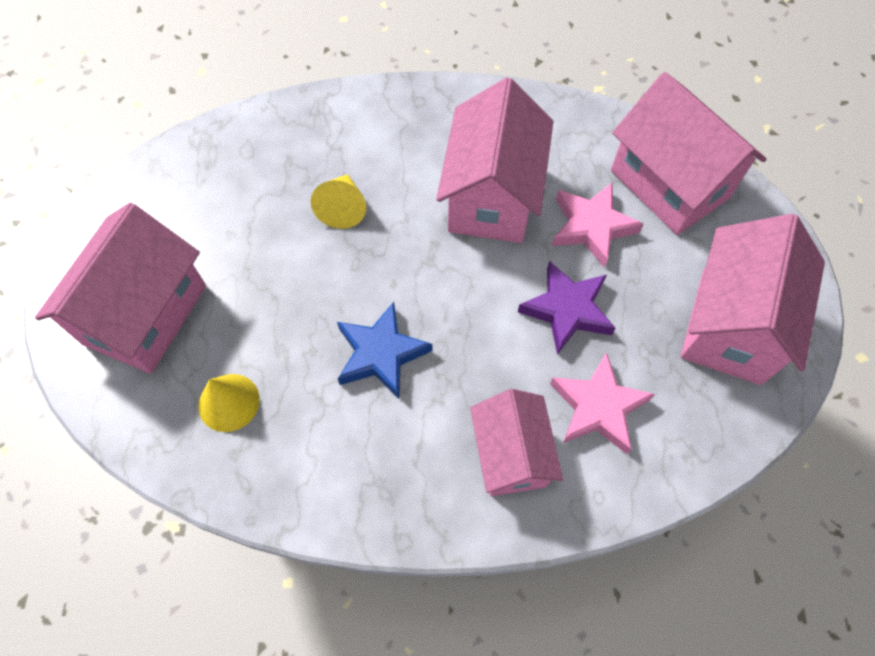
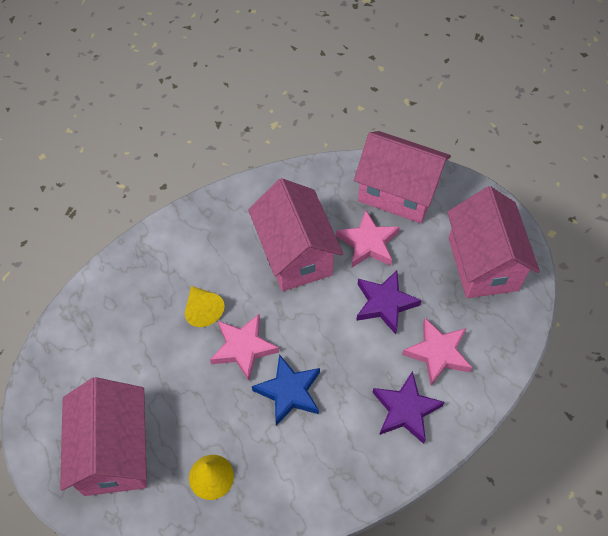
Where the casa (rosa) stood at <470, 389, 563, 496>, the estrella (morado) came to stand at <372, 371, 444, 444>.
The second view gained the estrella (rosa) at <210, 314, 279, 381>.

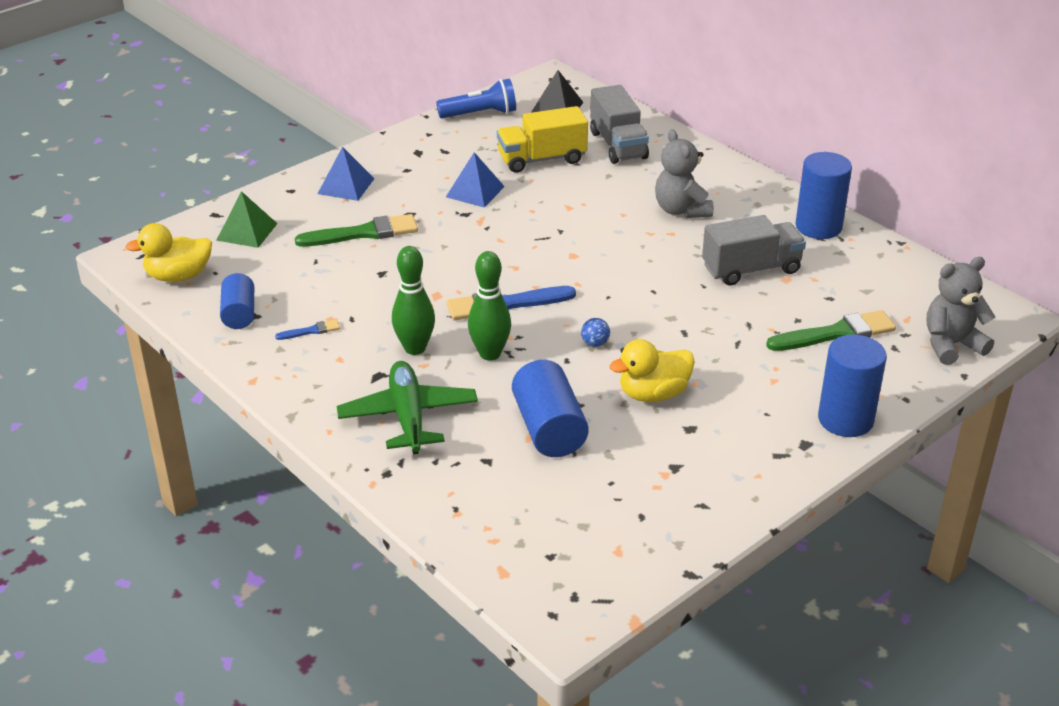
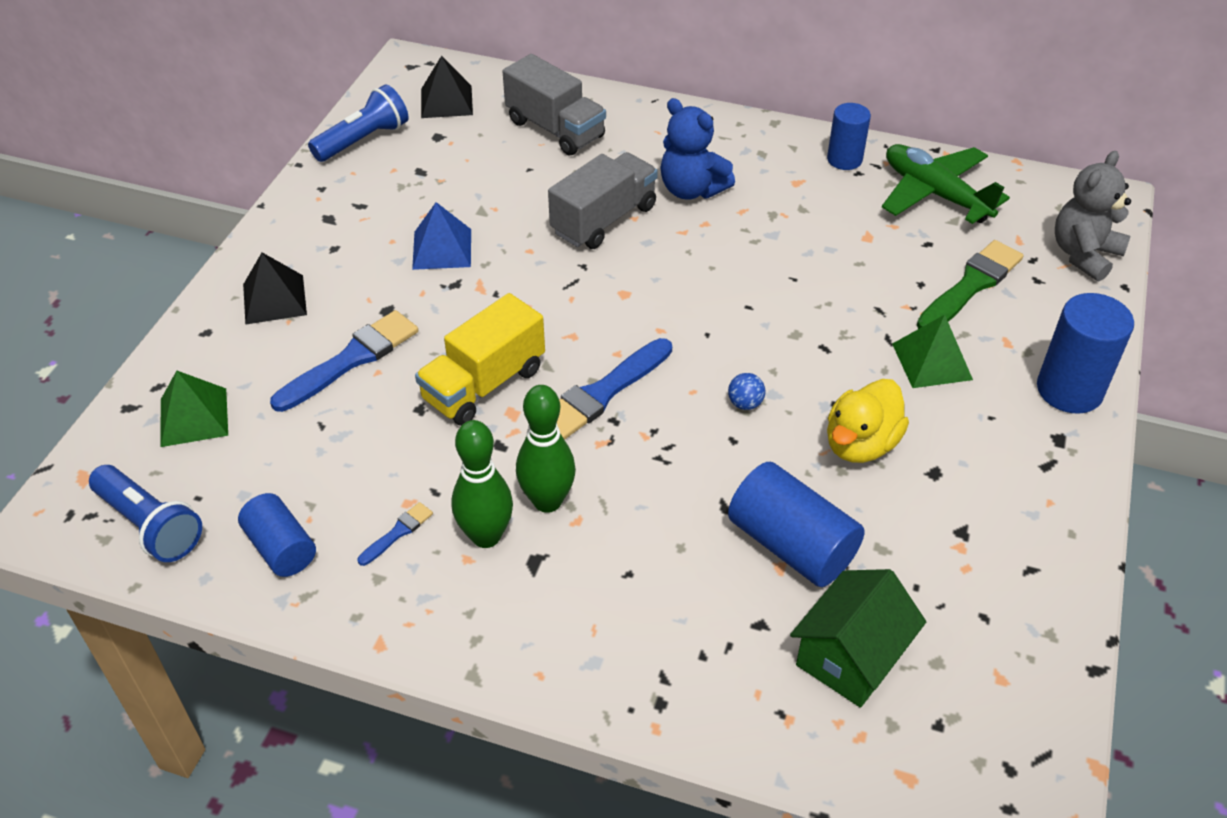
The camión (amarillo) ended up elsewhere, having gone from <497, 106, 588, 173> to <415, 293, 545, 426>.
What was the osito (gris) at <655, 129, 714, 218> turned into the osito (azul) at <660, 98, 735, 200>.
What was the pirámide (azul) at <318, 147, 374, 201> turned into the pirámide (negro) at <243, 253, 307, 325>.
The size of the cilindro (azul) at <795, 152, 852, 239> changed by a factor of 0.65.
What was the pincel (verde) at <295, 214, 418, 247> turned into the pincel (azul) at <270, 310, 418, 412>.
The camión (gris) ended up elsewhere, having gone from <702, 215, 806, 286> to <548, 152, 658, 249>.
Where the pato (amarillo) stood at <126, 223, 212, 282>, the lámpara de mano (azul) came to stand at <89, 465, 202, 562>.
The bolo (verde) ended up elsewhere, having gone from <468, 251, 511, 361> to <451, 420, 513, 548>.
The avión (verde) ended up elsewhere, having gone from <337, 361, 478, 454> to <882, 144, 1010, 224>.
The second view gained the pirámide (verde) at <892, 315, 973, 388>.
The second view gained the casa (verde) at <790, 569, 926, 708>.

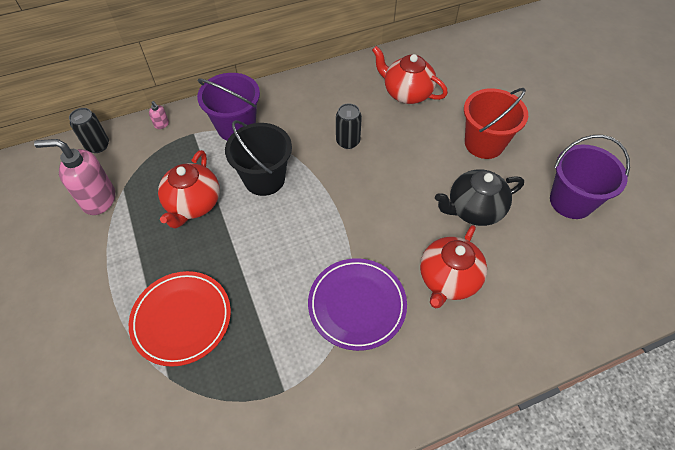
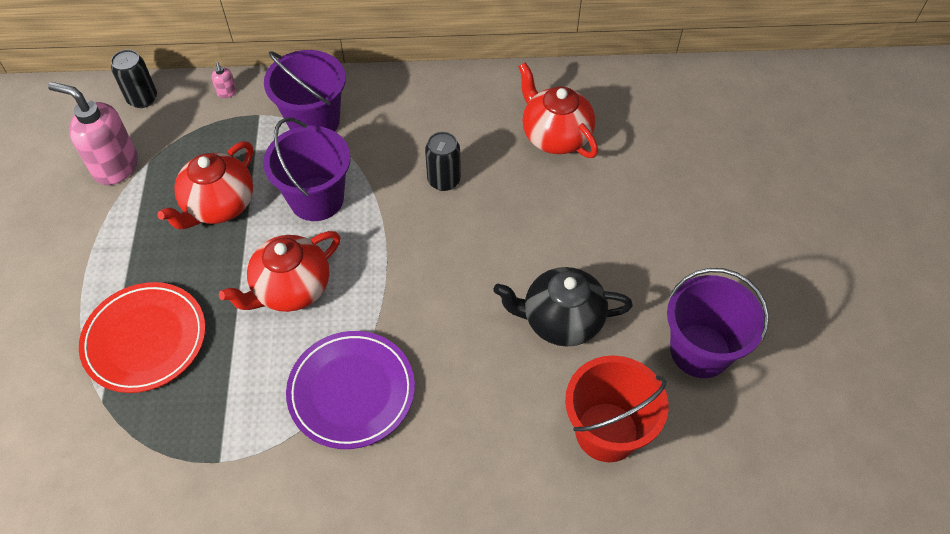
The balde (rojo) ended up elsewhere, having gone from <464, 88, 528, 159> to <565, 355, 668, 462>.
What was the balde (negro) at <225, 120, 292, 196> turned into the balde (morado) at <263, 118, 351, 221>.
The tetera (rojo) ended up elsewhere, having gone from <420, 225, 487, 308> to <219, 231, 340, 312>.

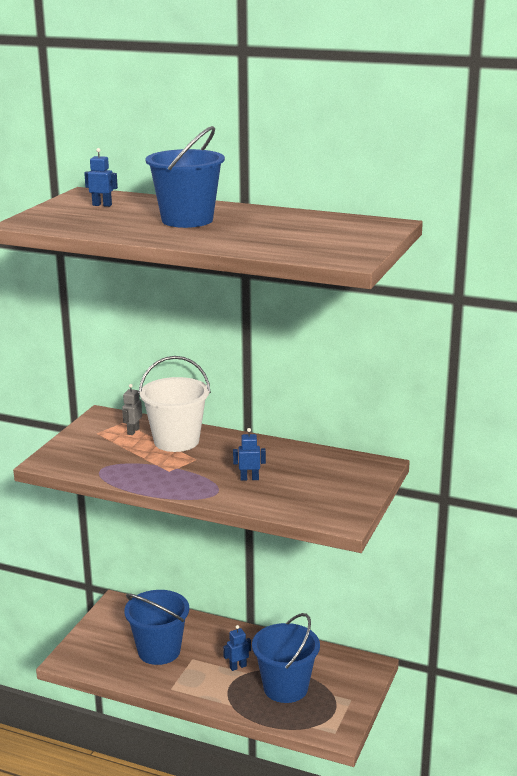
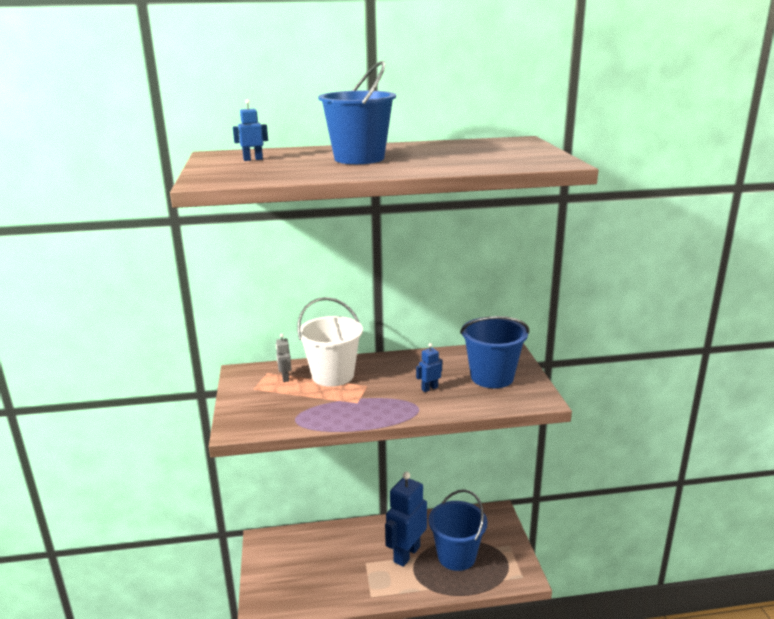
The balde (azul) ended up elsewhere, having gone from <124, 590, 189, 665> to <460, 316, 529, 388>.
The size of the robot (azul) at <223, 625, 251, 671> changed by a factor of 2.29.

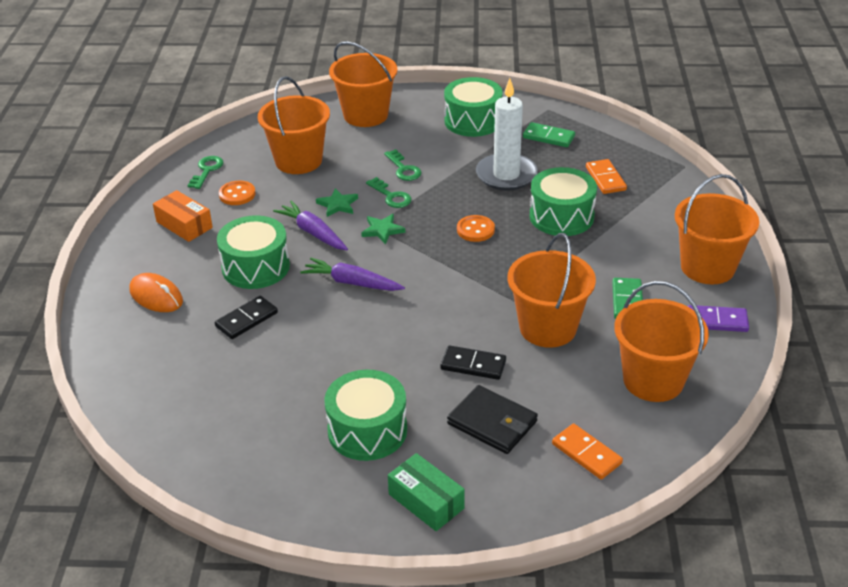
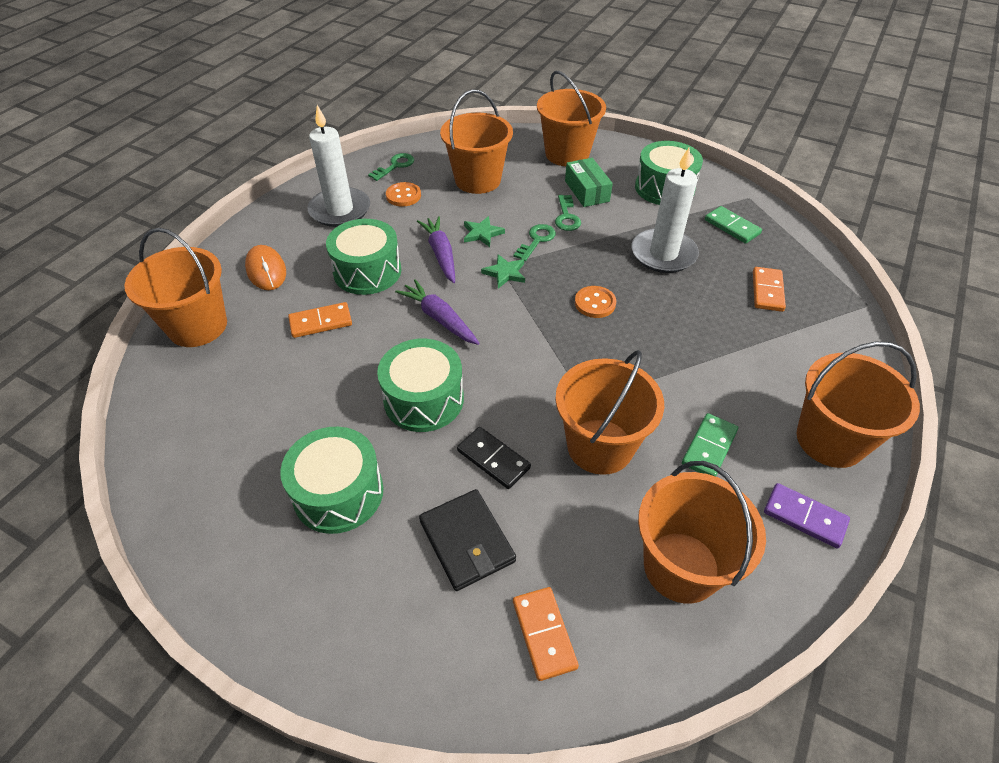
The tambor (verde) ended up elsewhere, having gone from <530, 167, 597, 236> to <377, 338, 464, 432>.
The llave (verde) at <366, 177, 412, 208> ended up facing another way, 135 degrees counterclockwise from before.
Where the caja (naranja) stood at <153, 190, 213, 242>, the vela (blanco) came to stand at <307, 105, 370, 227>.
What was the ficha de dominó (negro) at <215, 296, 278, 339> turned into the ficha de dominó (naranja) at <288, 302, 352, 338>.
The caja (verde) ended up elsewhere, having gone from <388, 453, 465, 531> to <565, 158, 613, 207>.
The second view gained the balde (naranja) at <125, 228, 227, 347>.

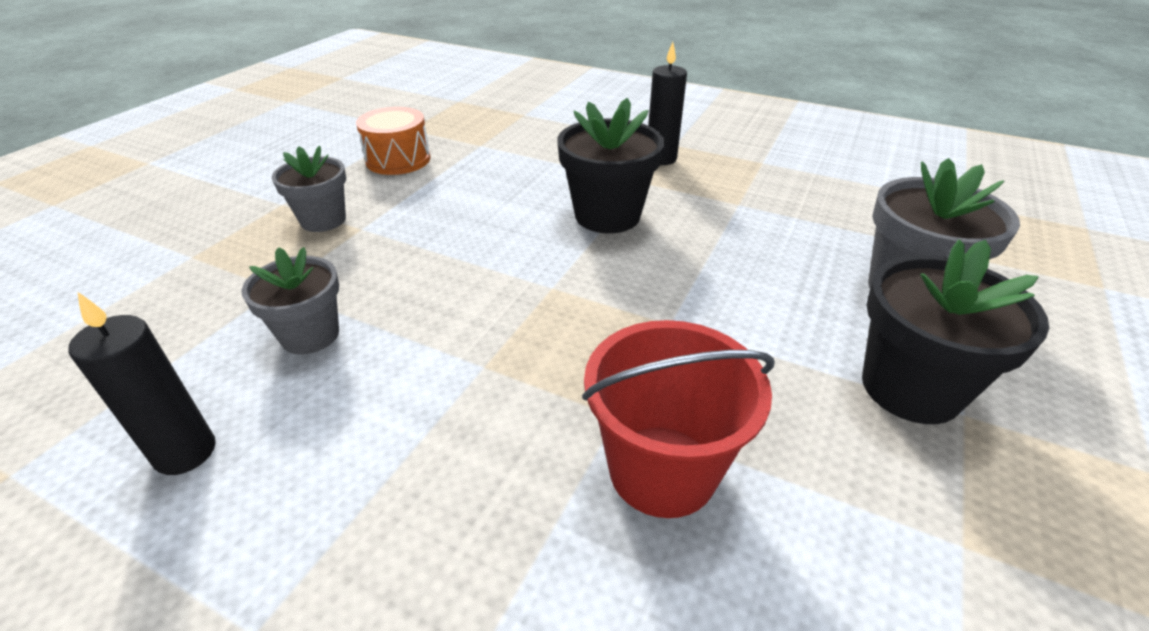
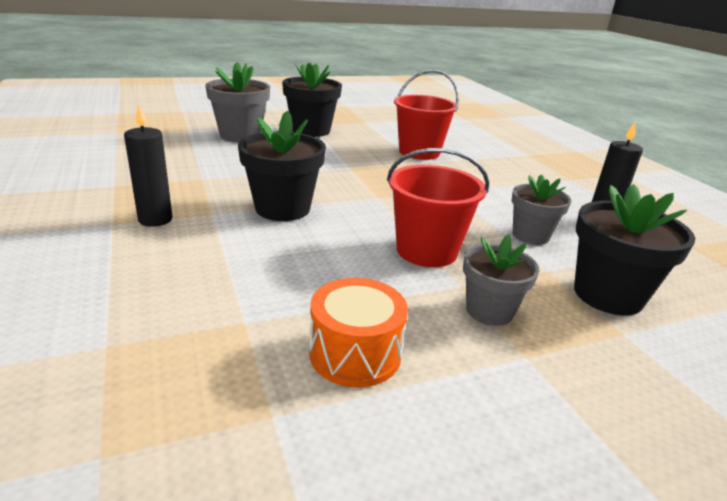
The second view gained the balde (rojo) at <387, 148, 489, 267>.
The second view gained the maceta (negro) at <574, 184, 695, 315>.

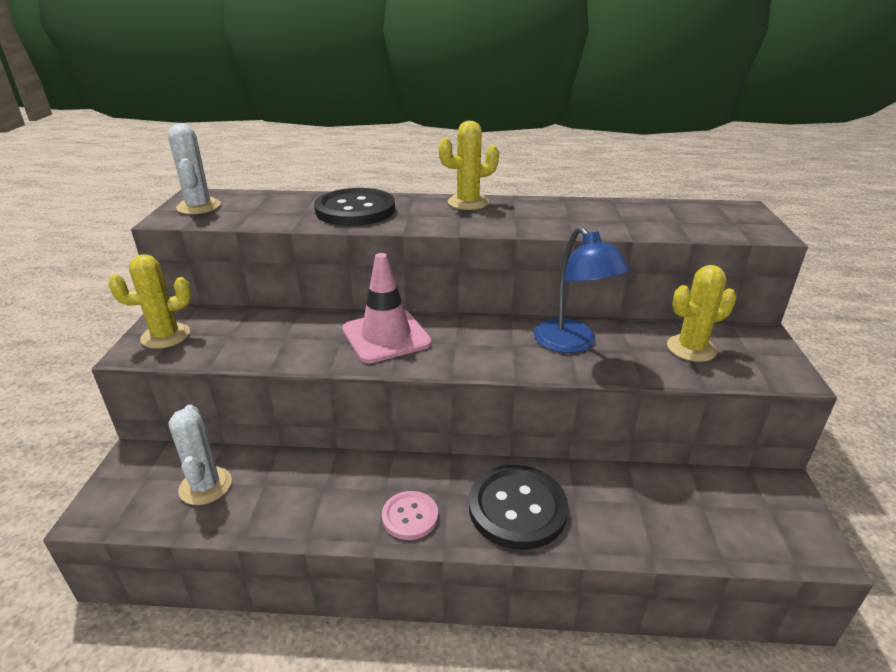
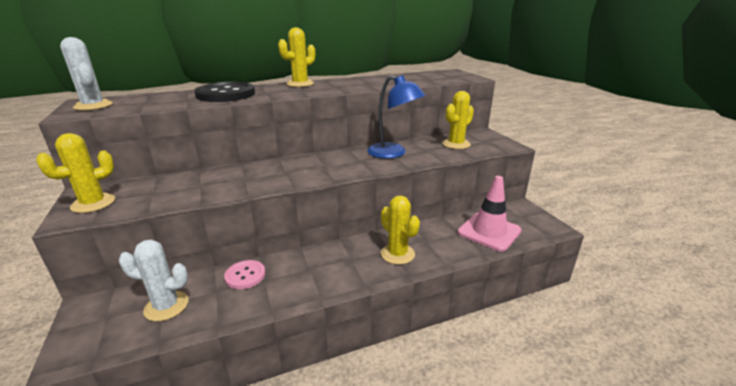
The cono de tráfico (rosa) ended up elsewhere, having gone from <342, 253, 432, 363> to <458, 176, 522, 251>.
The cactus (blanco) at <169, 405, 232, 505> ended up facing another way, 45 degrees counterclockwise from before.
Where the botón (negro) stood at <469, 465, 568, 550>, the cactus (amarillo) came to stand at <381, 195, 420, 265>.
The botón (rosa) ended up elsewhere, having gone from <382, 491, 438, 540> to <224, 260, 265, 289>.

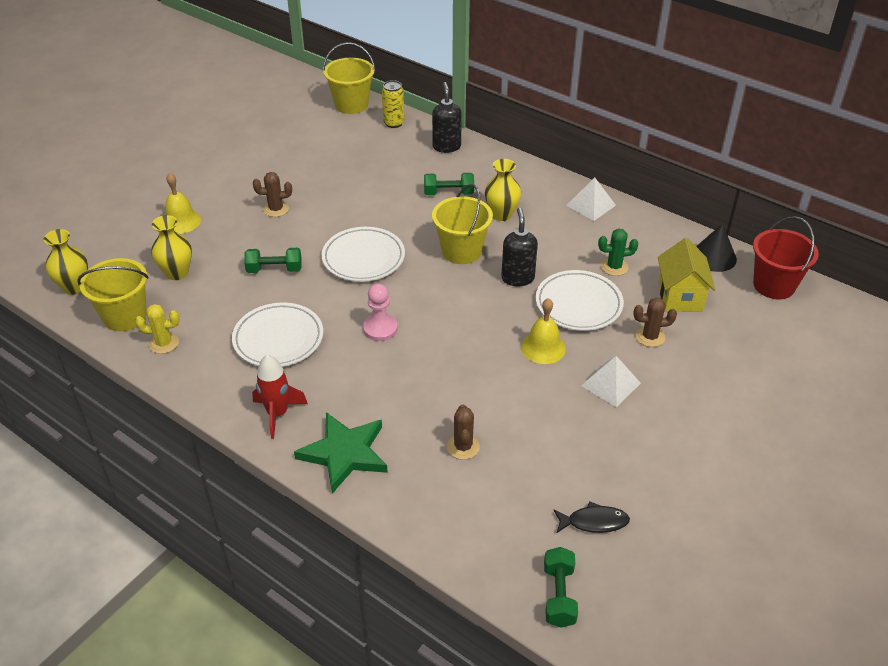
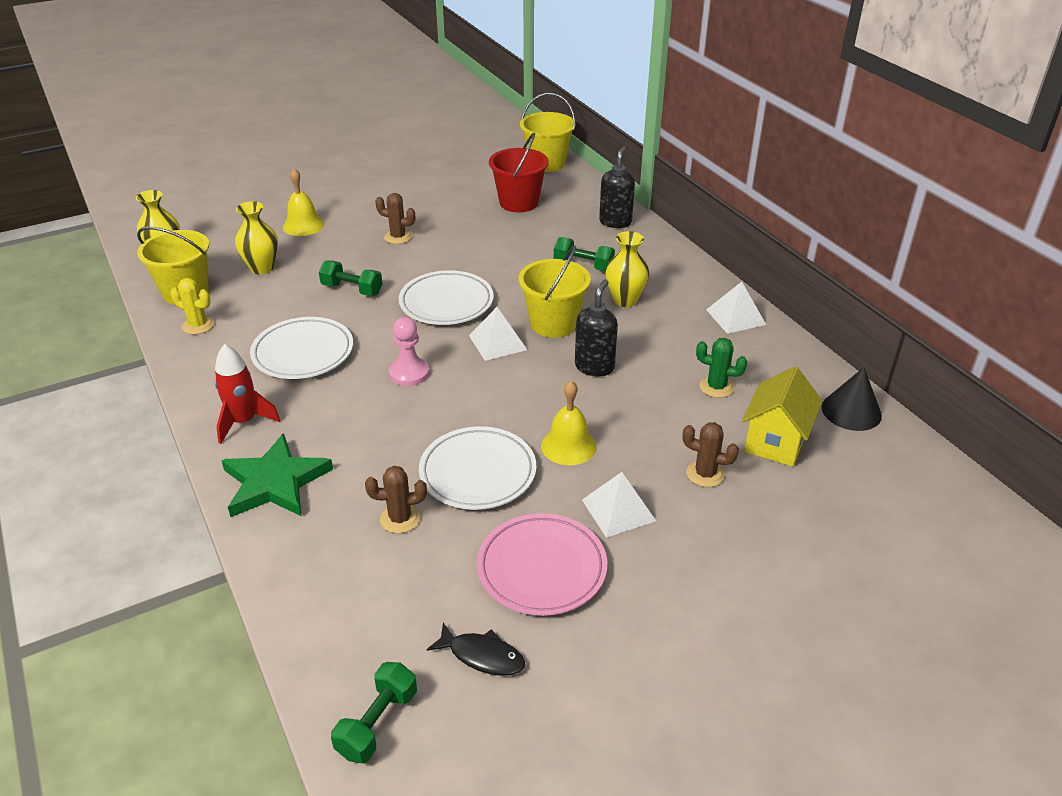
The second view lost the lata (amarillo) at <382, 80, 405, 128>.
The balde (rojo) ended up elsewhere, having gone from <753, 216, 819, 299> to <489, 132, 549, 212>.
The plato (blanco) ended up elsewhere, having gone from <536, 270, 624, 331> to <419, 426, 536, 510>.
The cactus (marrón) at <447, 404, 480, 460> ended up facing another way, 60 degrees clockwise from before.
The second view gained the pirámide (blanco) at <469, 307, 527, 361>.
The second view gained the plato (rosa) at <477, 513, 607, 616>.

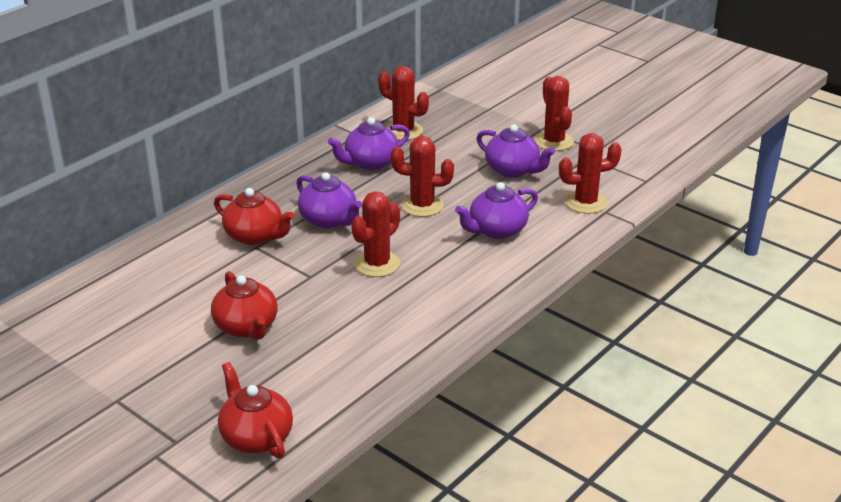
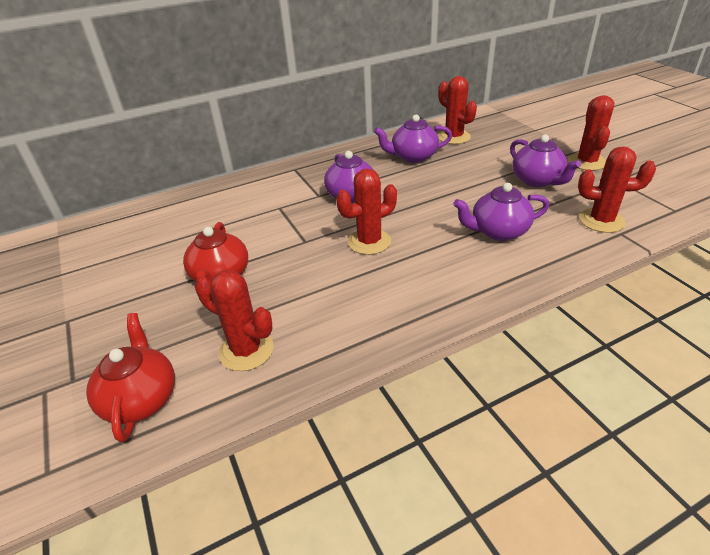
The cactus (rojo) ended up elsewhere, having gone from <391, 136, 454, 217> to <195, 270, 274, 371>.
The second view lost the tetera (rojo) at <214, 188, 294, 245>.

